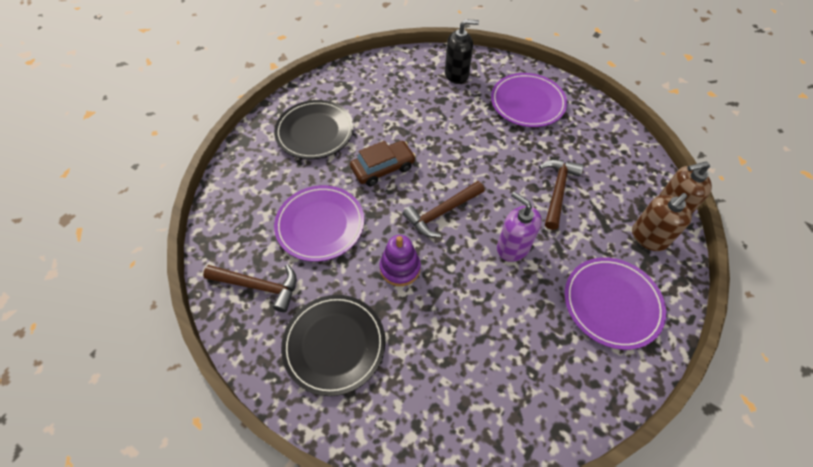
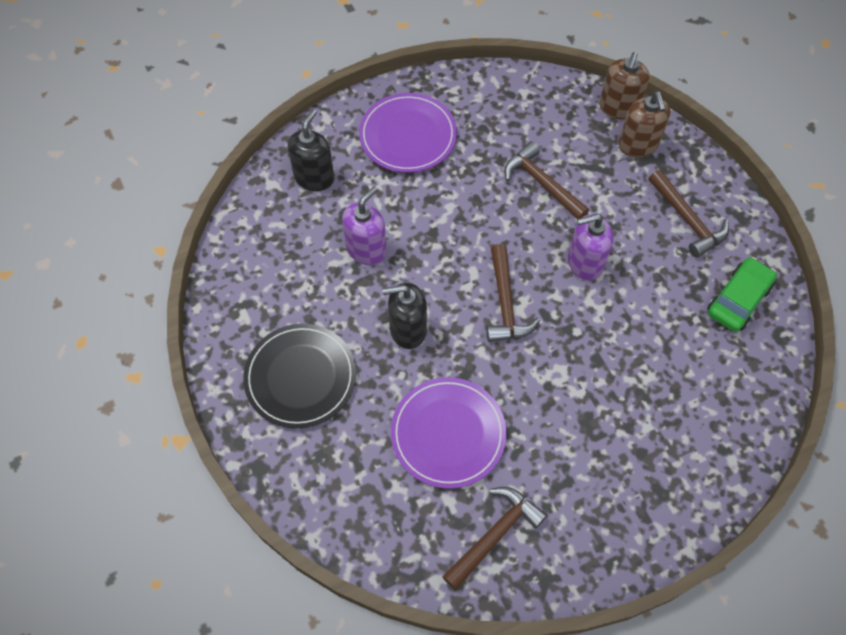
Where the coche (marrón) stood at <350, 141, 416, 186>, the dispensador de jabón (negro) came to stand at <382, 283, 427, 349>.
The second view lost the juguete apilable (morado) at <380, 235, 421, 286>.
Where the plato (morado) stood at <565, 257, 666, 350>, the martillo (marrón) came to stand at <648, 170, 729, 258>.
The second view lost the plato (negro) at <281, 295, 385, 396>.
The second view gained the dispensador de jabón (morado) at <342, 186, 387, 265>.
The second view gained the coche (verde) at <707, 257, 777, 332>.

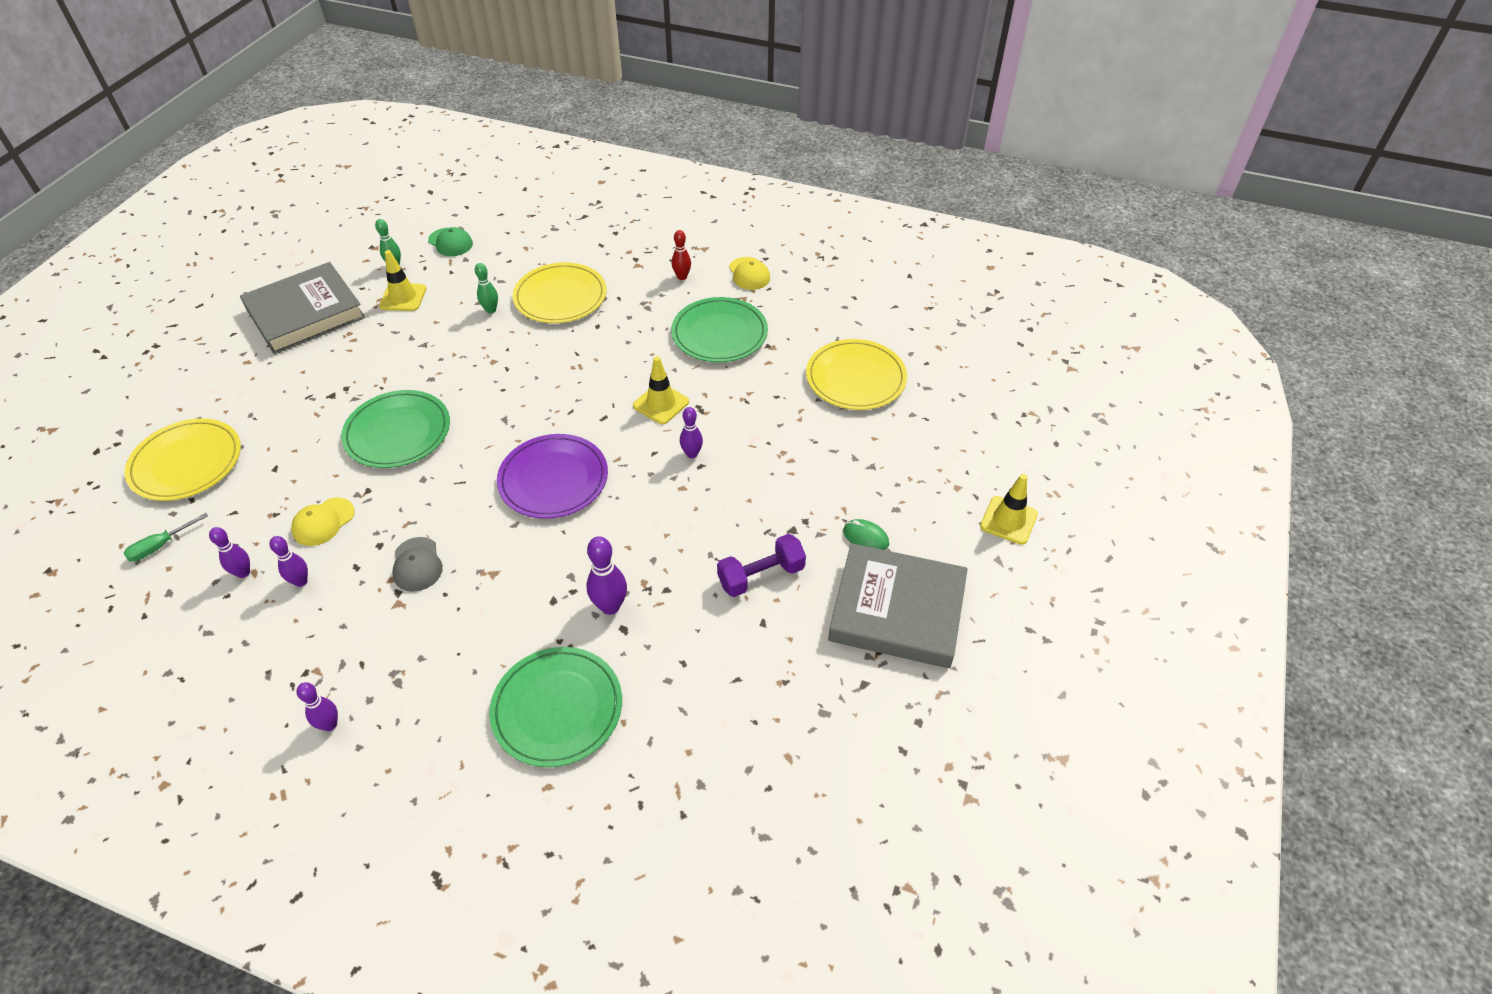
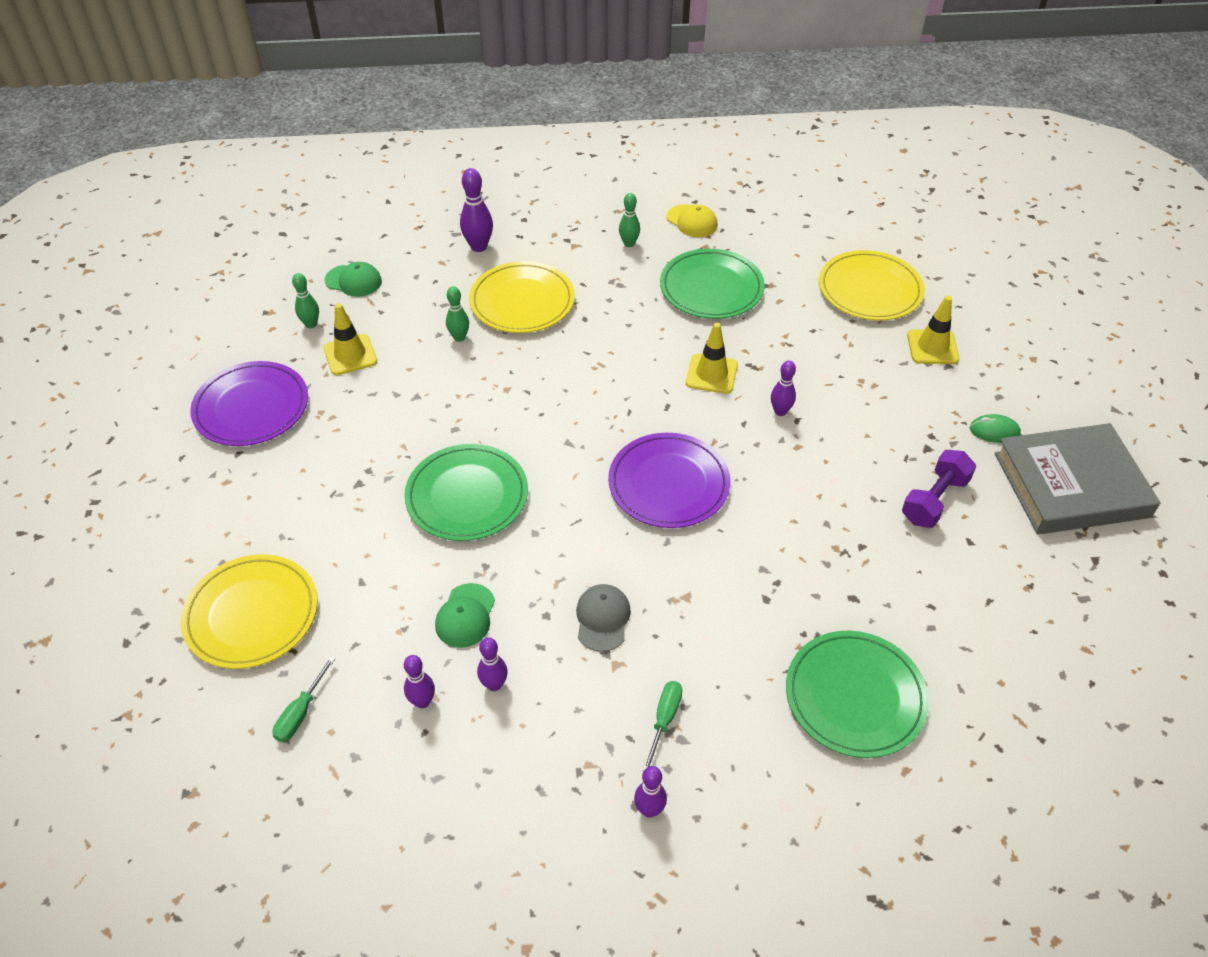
What was the bolo (rojo) at <672, 230, 691, 280> turned into the bolo (verde) at <619, 193, 640, 247>.
Where the libro (gris) stood at <240, 262, 366, 355>, the plato (morado) came to stand at <190, 361, 308, 446>.
The cono de tráfico (amarillo) ended up elsewhere, having gone from <980, 474, 1038, 545> to <907, 296, 959, 364>.
What was the gorra (amarillo) at <291, 498, 355, 546> turned into the gorra (verde) at <435, 583, 495, 648>.
The bolo (morado) ended up elsewhere, having gone from <587, 536, 627, 615> to <460, 168, 493, 252>.
The gorra (gris) at <392, 537, 443, 592> ended up facing another way, 135 degrees counterclockwise from before.
The second view gained the destornillador (verde) at <643, 681, 682, 771>.

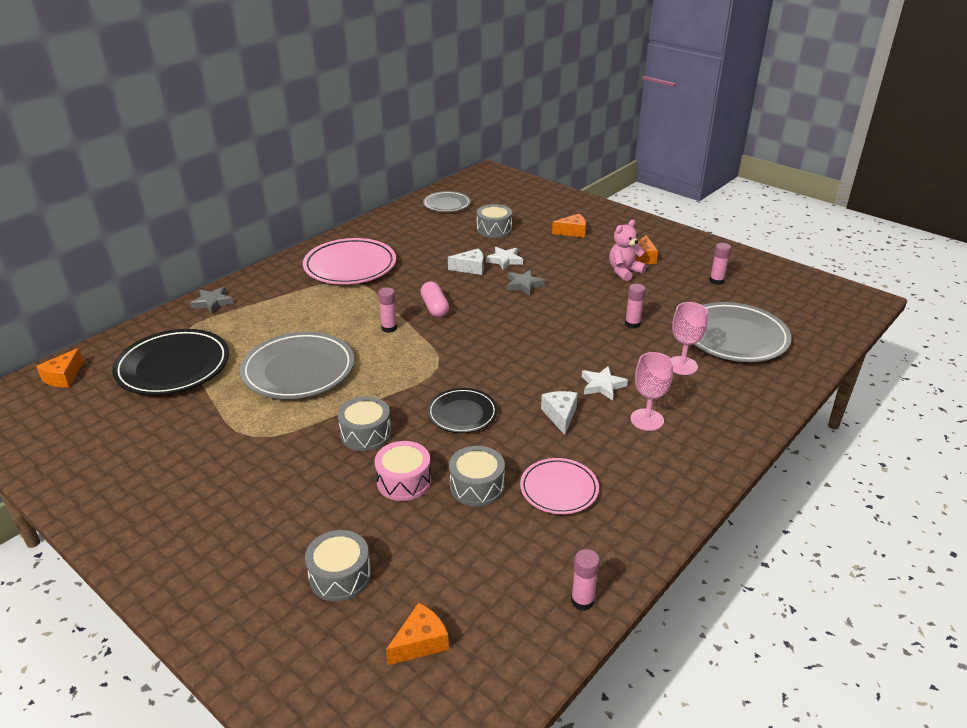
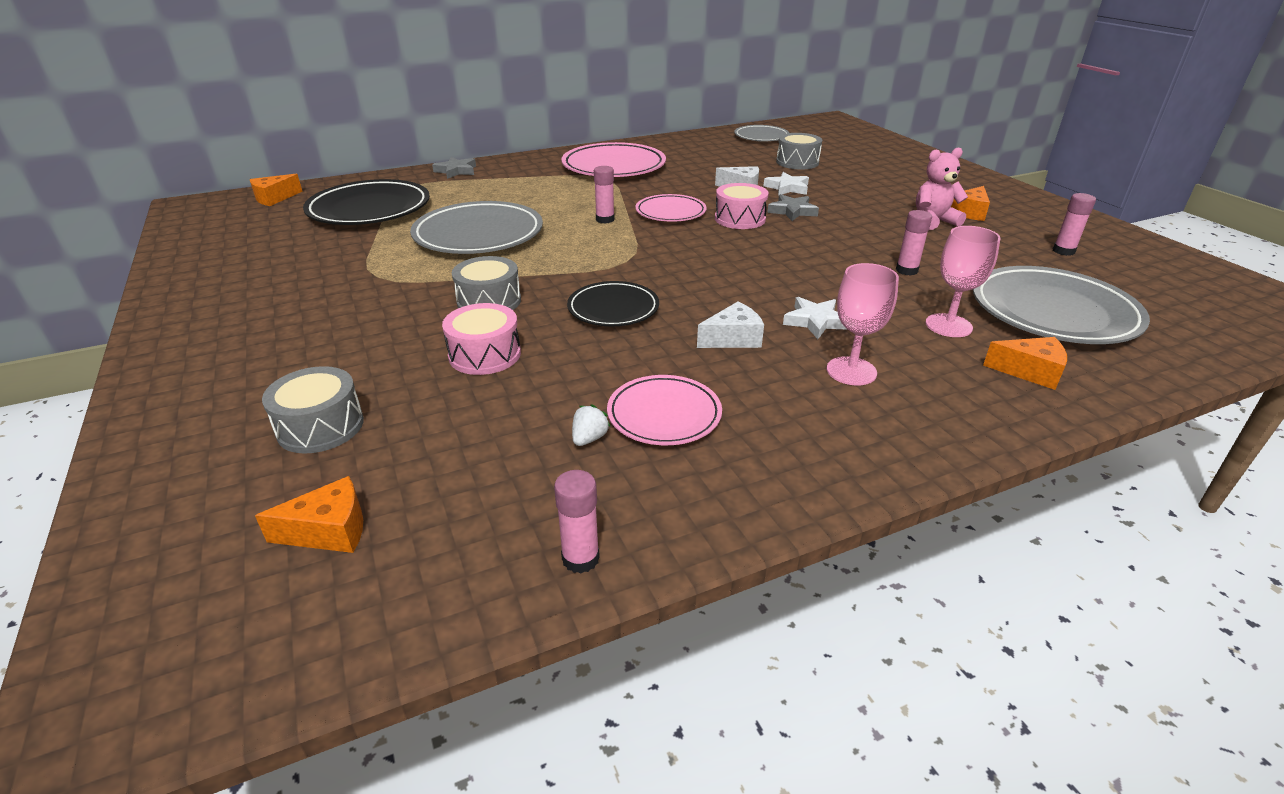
The queso (naranja) ended up elsewhere, having gone from <552, 214, 586, 238> to <983, 337, 1067, 390>.
Where the cápsula (rosa) stood at <421, 282, 449, 317>, the plato (rosa) came to stand at <635, 194, 707, 222>.
The queso (blanco) at <541, 391, 578, 435> ended up facing another way, 45 degrees clockwise from before.
The second view lost the tambor (gris) at <449, 446, 505, 506>.
The second view gained the tambor (rosa) at <715, 183, 768, 229>.
The second view gained the fresa (blanco) at <572, 404, 610, 446>.

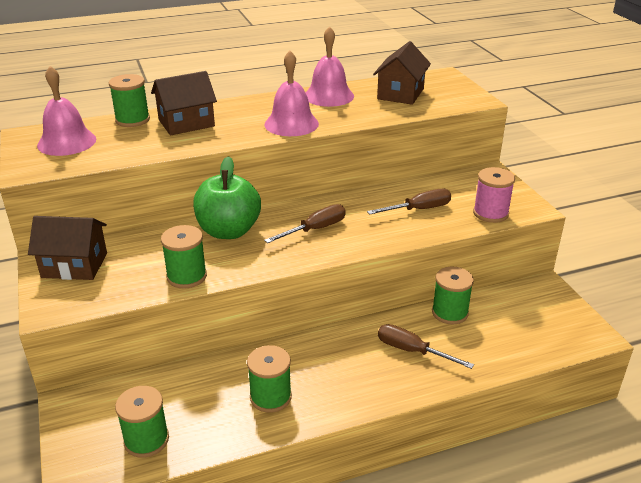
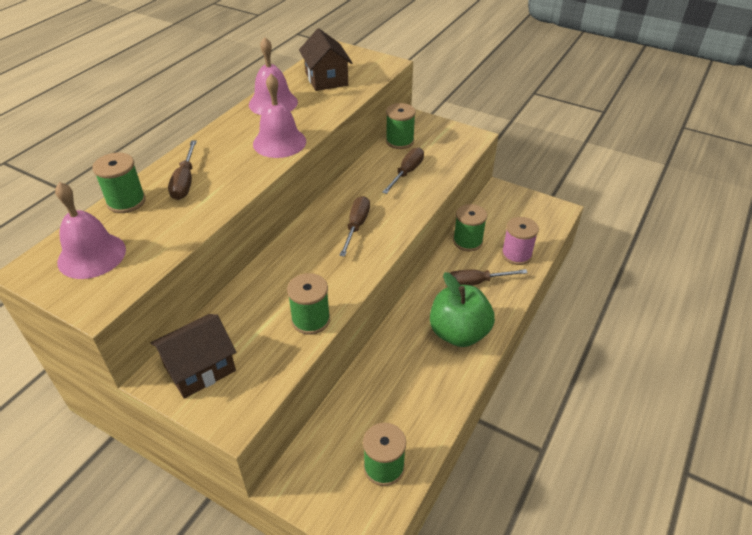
Where the casa (marrón) stood at <151, 71, 217, 135>, the destornillador (marrón) came to stand at <168, 140, 197, 200>.
The manzana (verde) ended up elsewhere, having gone from <193, 156, 261, 239> to <430, 272, 495, 347>.
The carrete (rosa) ended up elsewhere, having gone from <473, 167, 515, 223> to <502, 217, 539, 265>.
The carrete (verde) ended up elsewhere, having gone from <247, 345, 292, 413> to <386, 103, 416, 149>.

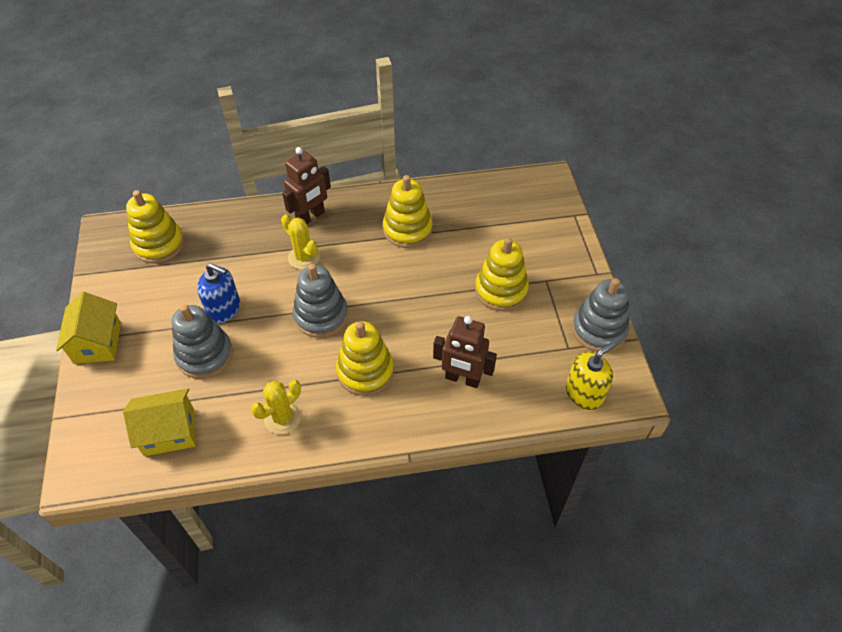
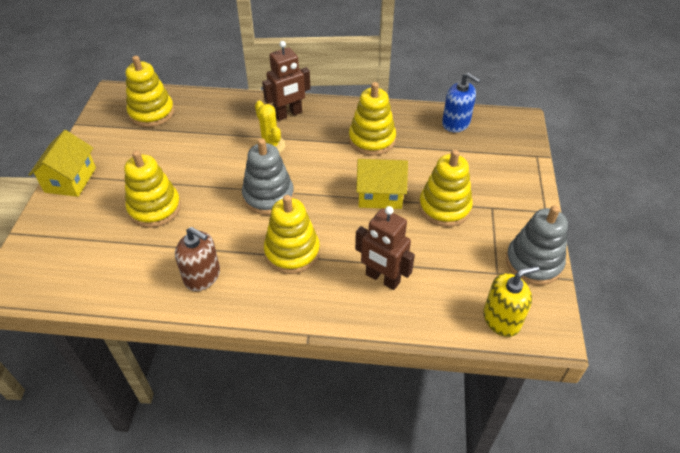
The dispensador de jabón (azul) ended up elsewhere, having gone from <197, 263, 240, 324> to <442, 72, 481, 132>.
What was the juguete apilable (gris) at <172, 304, 233, 379> turned into the juguete apilable (amarillo) at <124, 150, 181, 228>.
Where the cactus (amarillo) stood at <251, 380, 301, 435>, the dispensador de jabón (marrón) came to stand at <175, 227, 220, 291>.
The casa (amarillo) ended up elsewhere, having gone from <123, 388, 196, 456> to <356, 159, 408, 209>.

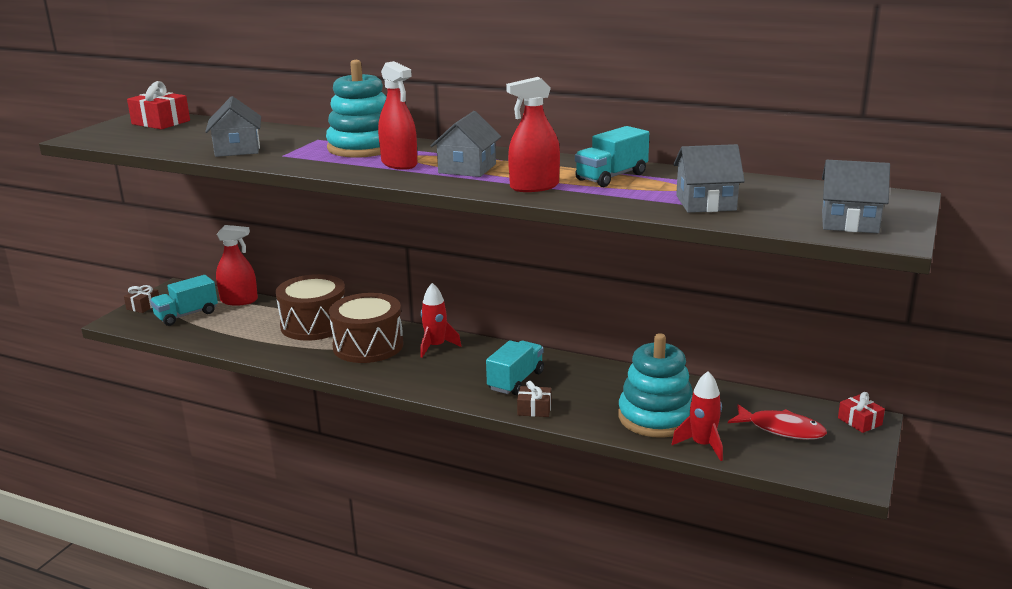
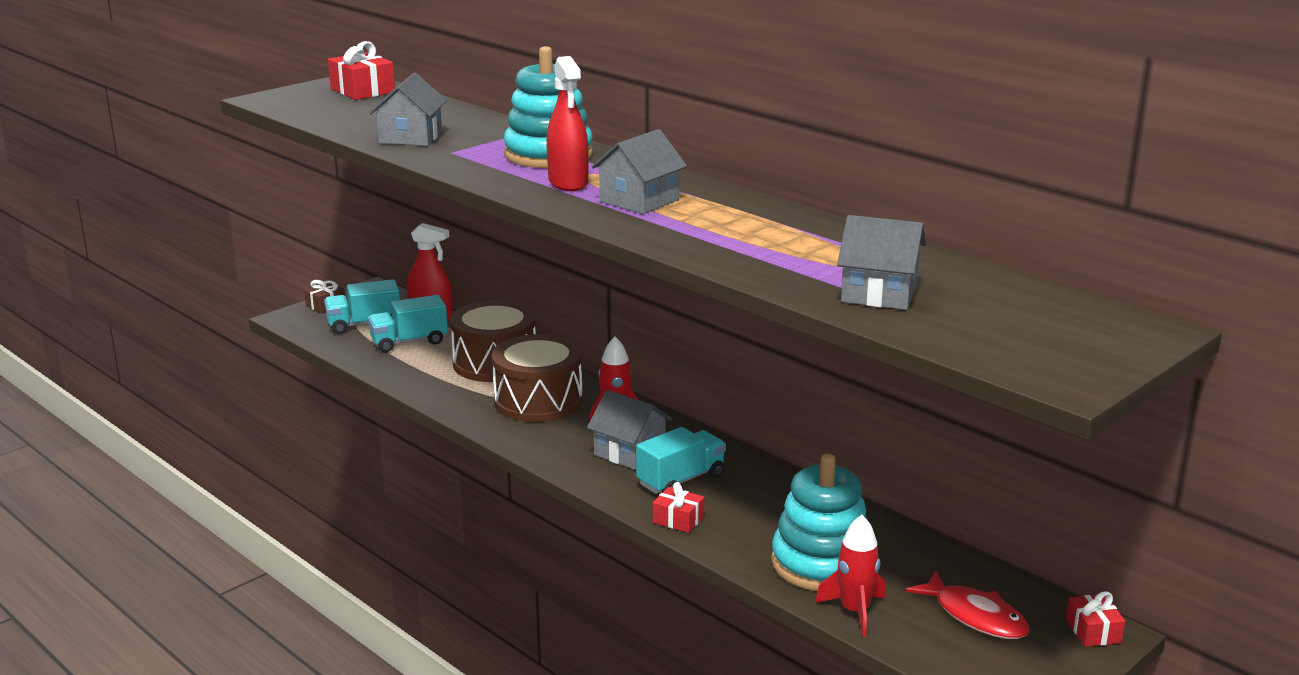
The second view lost the pulverizador (rojo) at <506, 77, 560, 192>.
The camión (turquesa) ended up elsewhere, having gone from <575, 126, 649, 187> to <368, 295, 448, 352>.
The casa (gris) ended up elsewhere, having gone from <822, 160, 890, 233> to <587, 390, 672, 470>.
What was the regalo (marrón) at <517, 381, 551, 417> turned into the regalo (rojo) at <653, 482, 704, 533>.

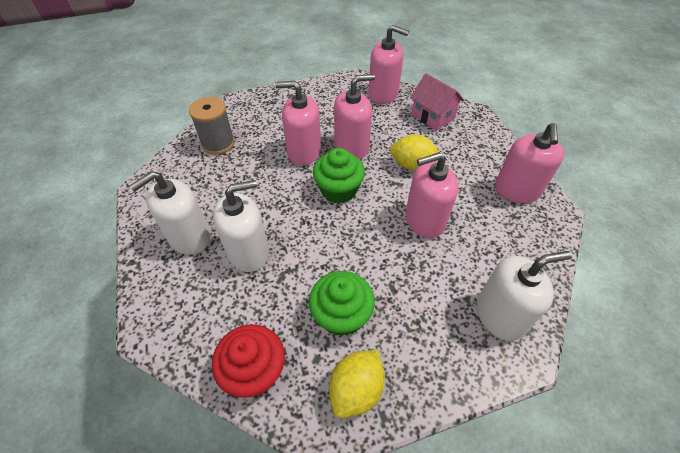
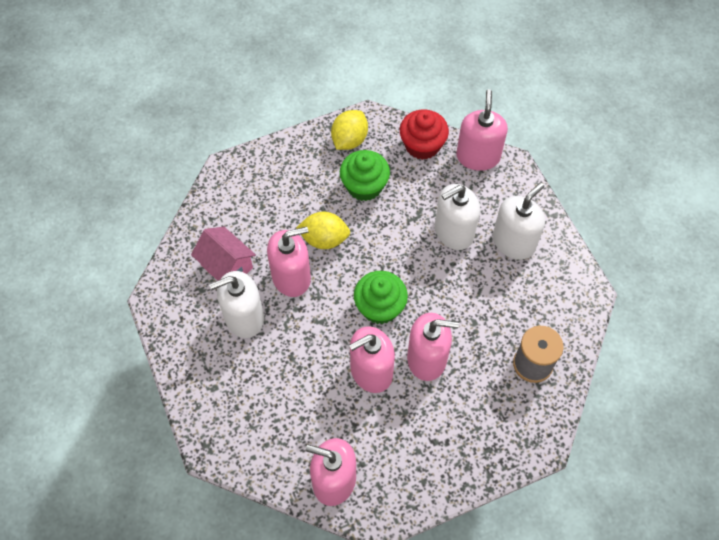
The casa (rosa) ended up elsewhere, having gone from <410, 73, 464, 131> to <191, 227, 256, 281>.
The dispensador de jabón (rosa) ended up elsewhere, having gone from <495, 123, 564, 203> to <456, 89, 508, 171>.
The limón (amarillo) ended up elsewhere, having gone from <390, 134, 439, 170> to <296, 212, 350, 249>.
The dispensador de jabón (blanco) ended up elsewhere, having gone from <477, 251, 572, 341> to <209, 271, 264, 338>.

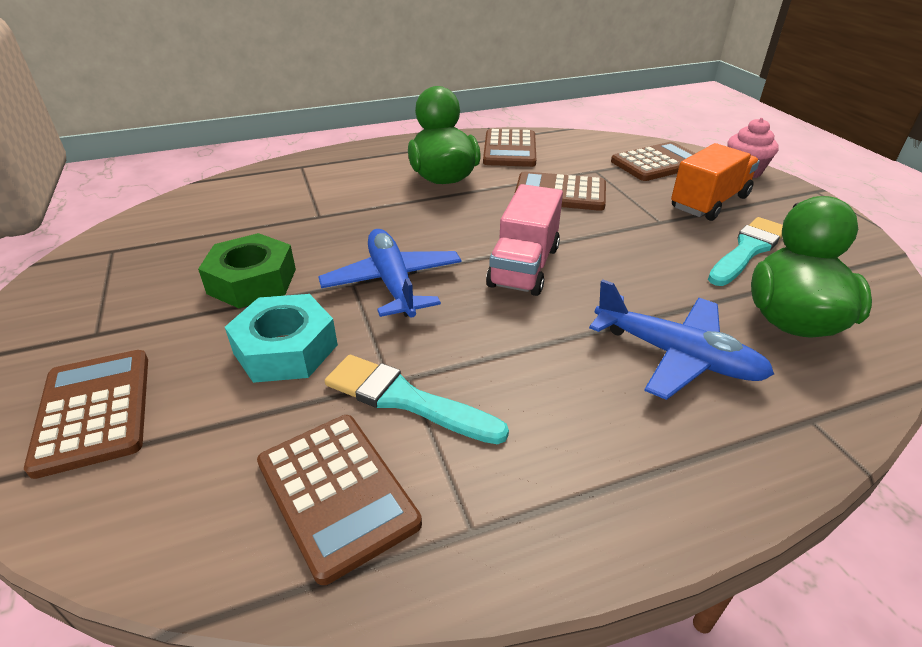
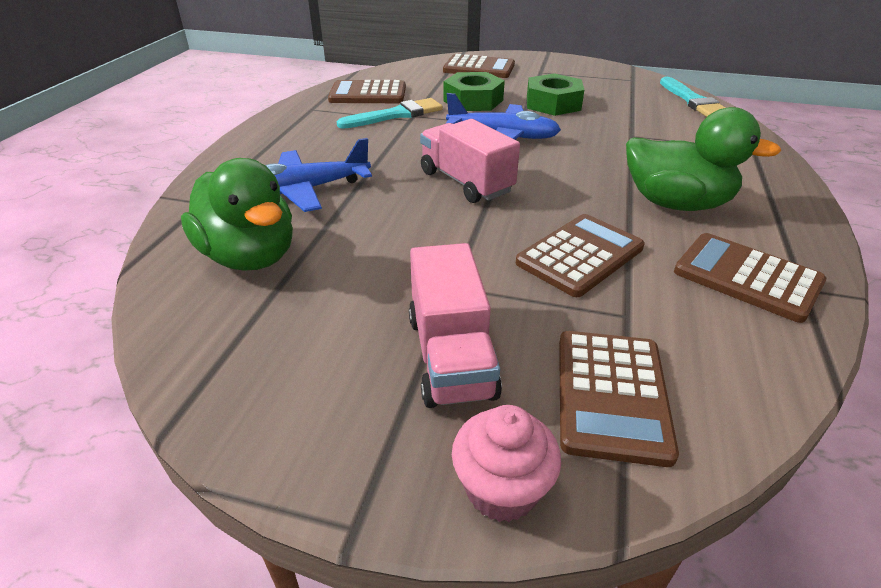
What was the camión (naranja) at <671, 143, 760, 221> turned into the camión (rosa) at <409, 243, 502, 408>.
The pincel (turquesa) ended up elsewhere, having gone from <708, 217, 783, 286> to <660, 77, 726, 117>.
What was the tuerca (turquesa) at <225, 294, 338, 383> turned into the tuerca (verde) at <444, 72, 505, 111>.

